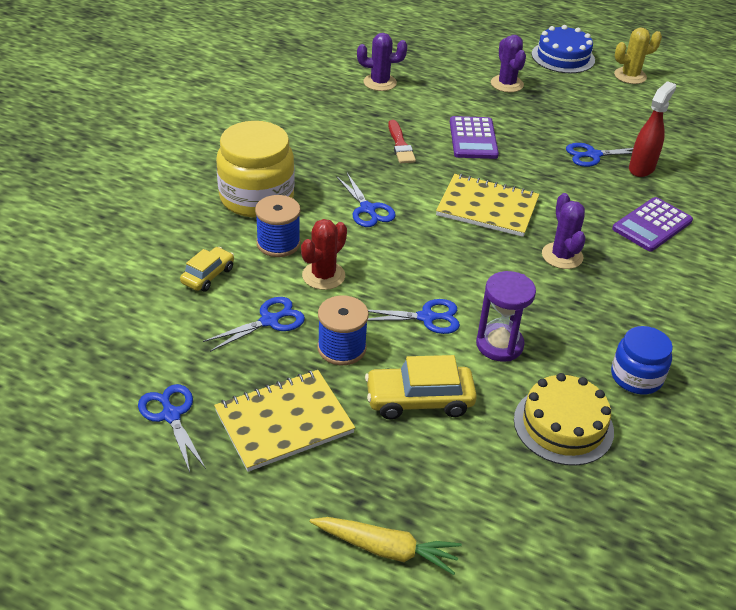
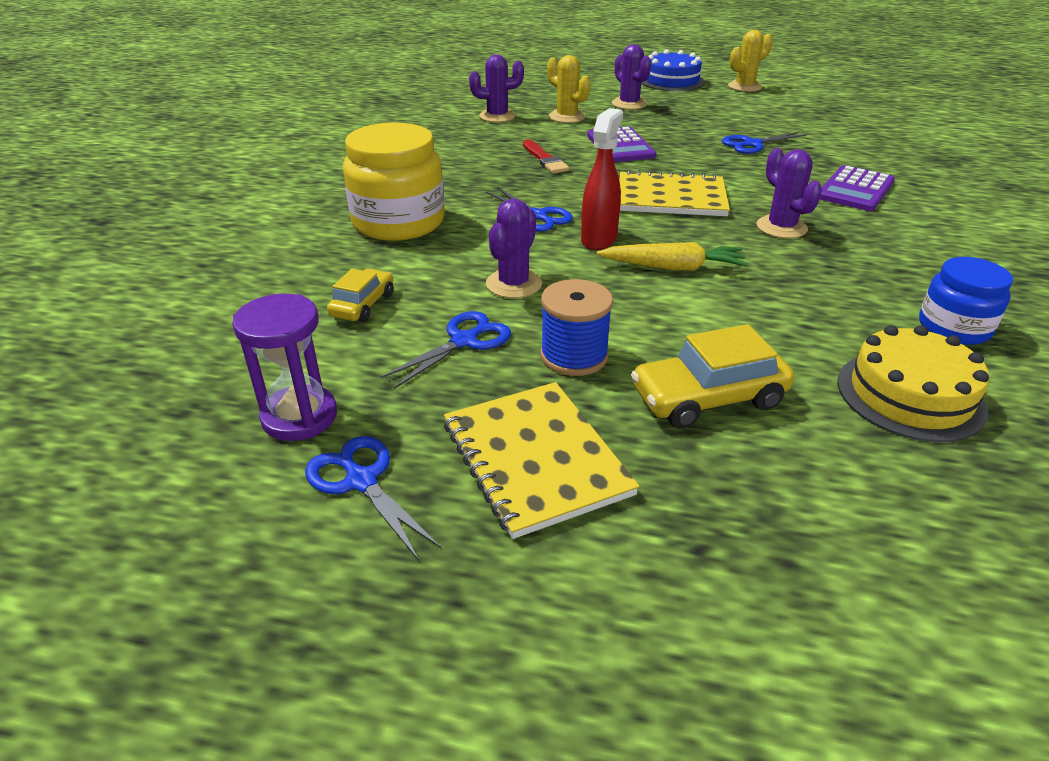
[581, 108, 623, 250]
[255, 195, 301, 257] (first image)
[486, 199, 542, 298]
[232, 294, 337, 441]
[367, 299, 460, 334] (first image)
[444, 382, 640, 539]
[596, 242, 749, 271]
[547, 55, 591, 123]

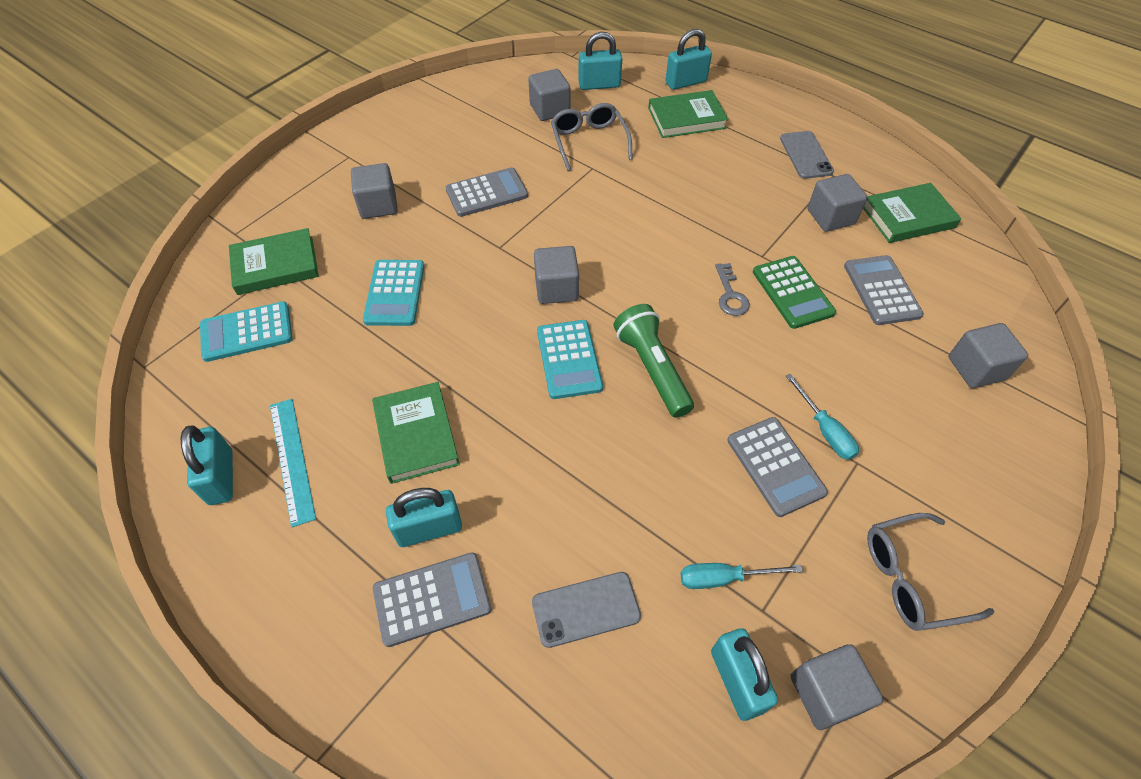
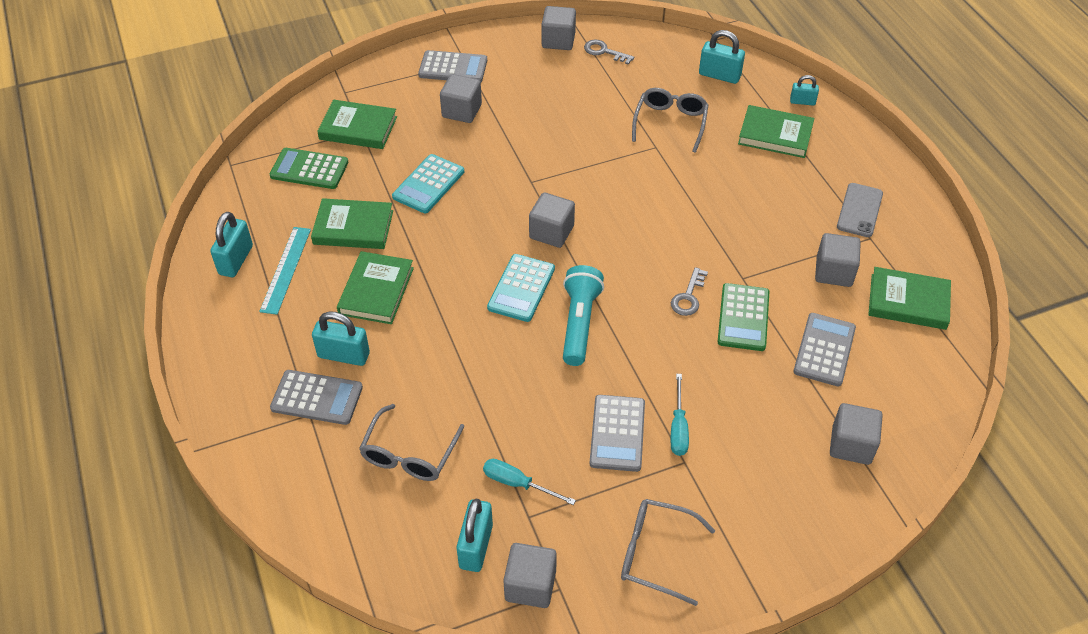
[790, 75, 819, 105]
[542, 6, 576, 50]
[418, 50, 487, 82]
[270, 148, 348, 189]
[563, 265, 604, 366]
[359, 404, 464, 481]
[584, 40, 634, 65]
[311, 198, 393, 249]

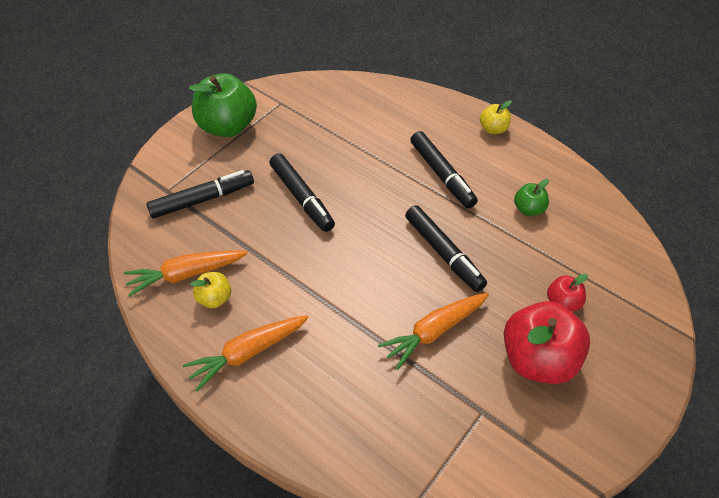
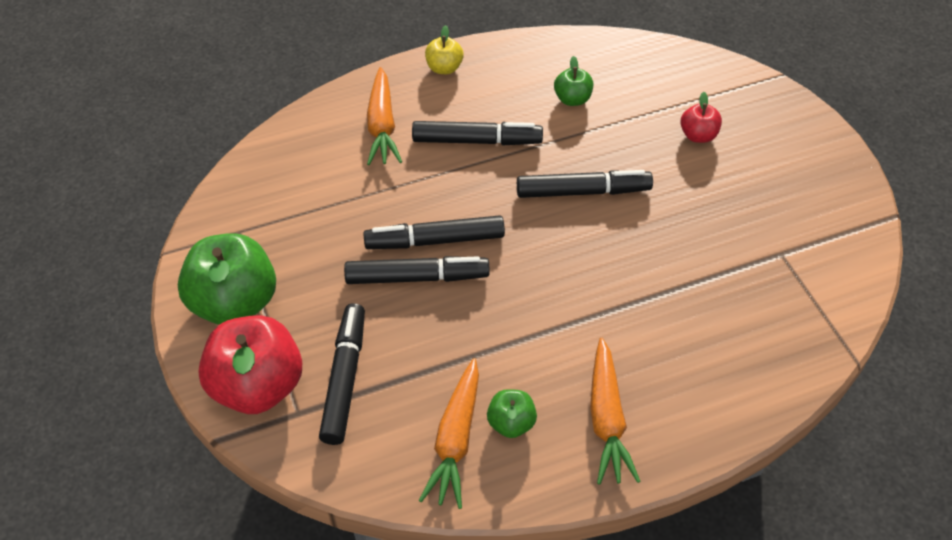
[487, 389, 537, 438]
[367, 67, 402, 165]
[198, 315, 302, 414]
[363, 215, 505, 249]

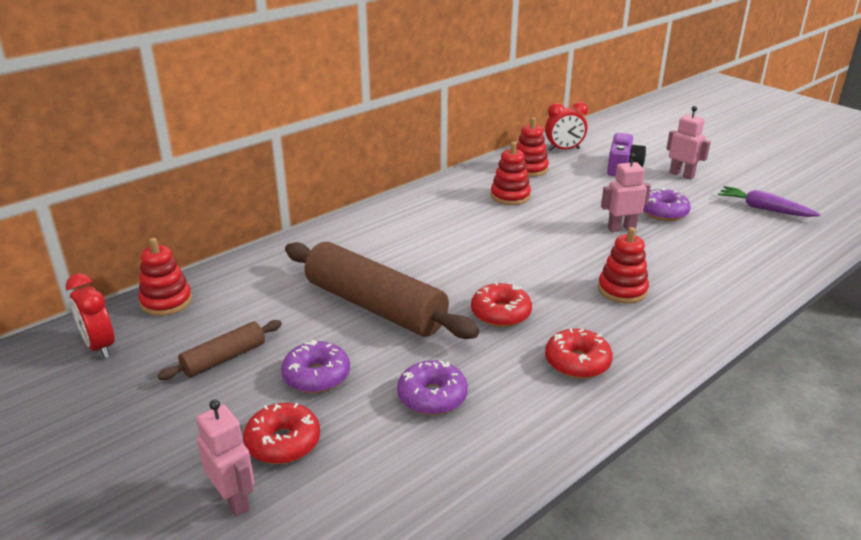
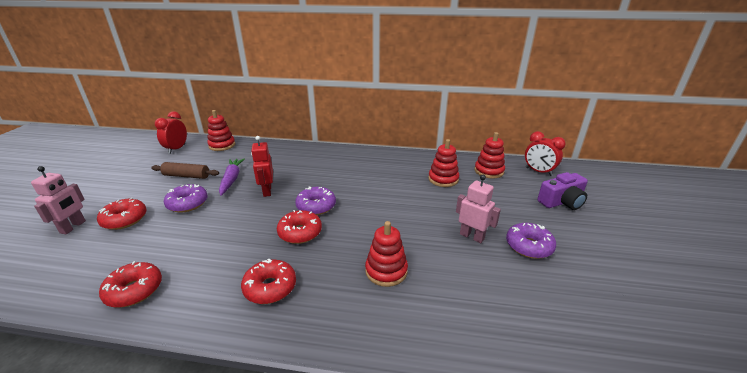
[666, 106, 711, 180] (first image)
[219, 158, 245, 196]
[251, 136, 273, 197]
[295, 187, 336, 215]
[99, 261, 162, 308]

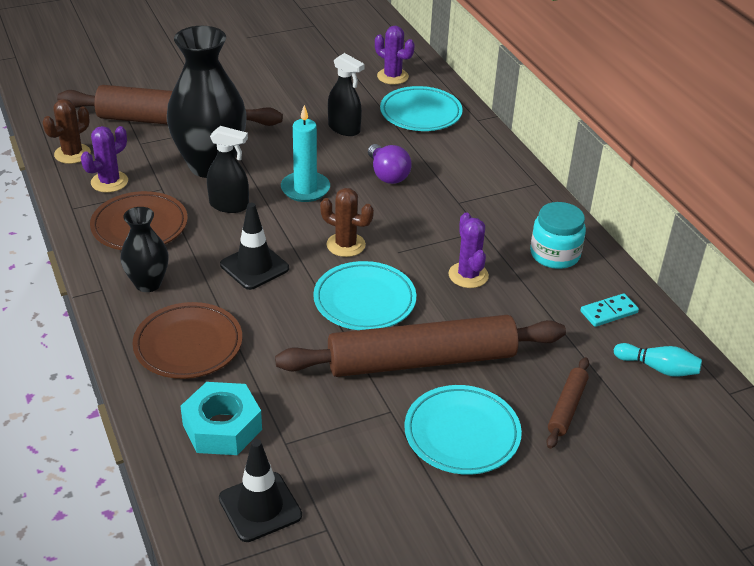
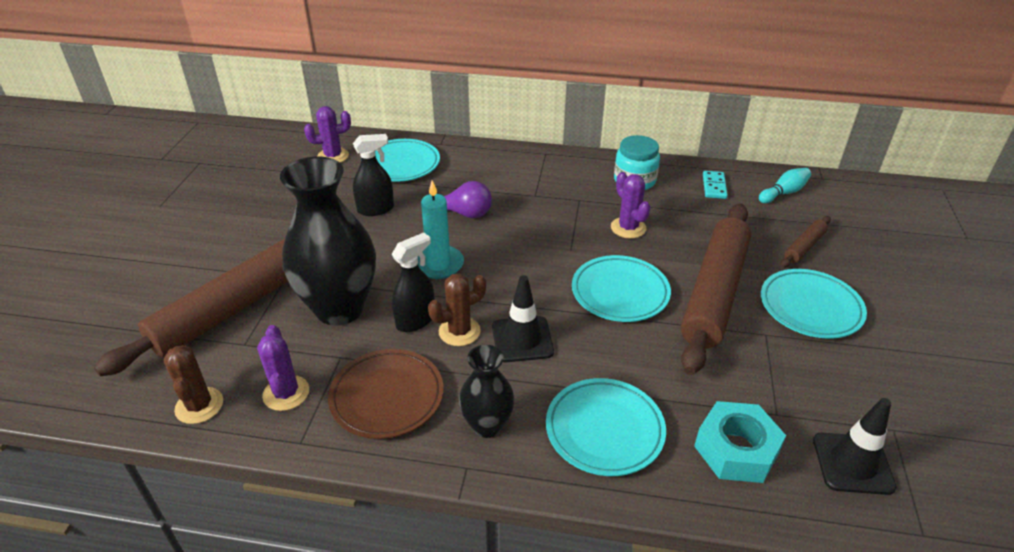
[428, 274, 486, 346]
[611, 172, 651, 239]
[546, 378, 666, 476]
[780, 216, 831, 268]

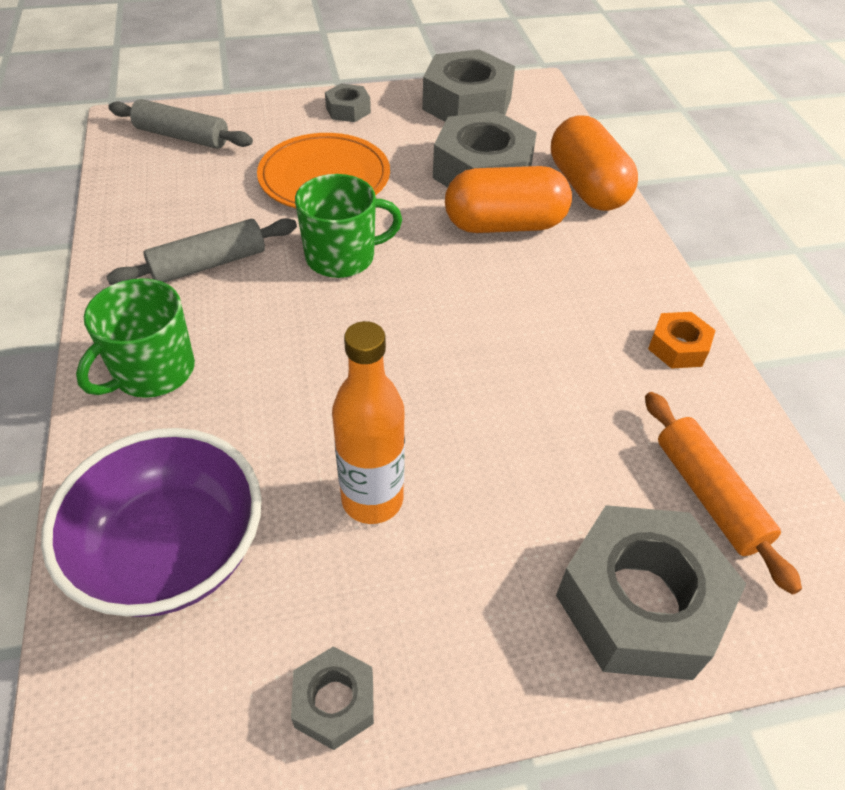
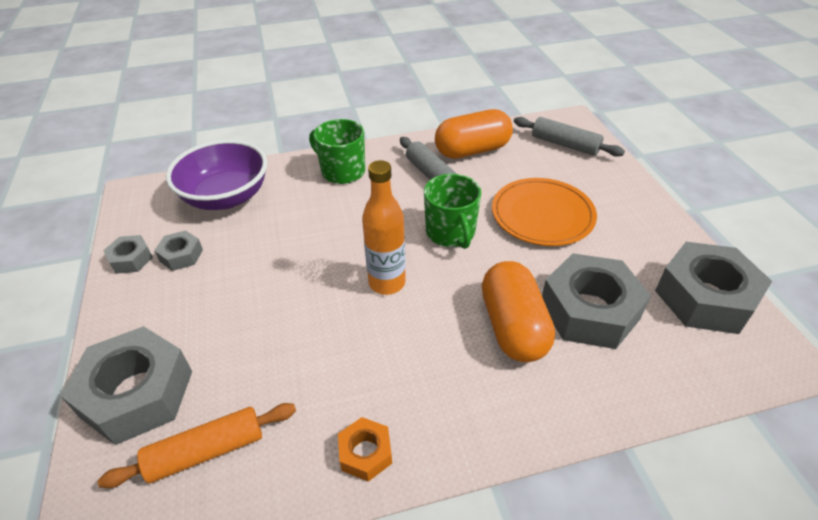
[154, 230, 203, 271]
[514, 117, 625, 157]
[435, 109, 513, 159]
[362, 160, 406, 295]

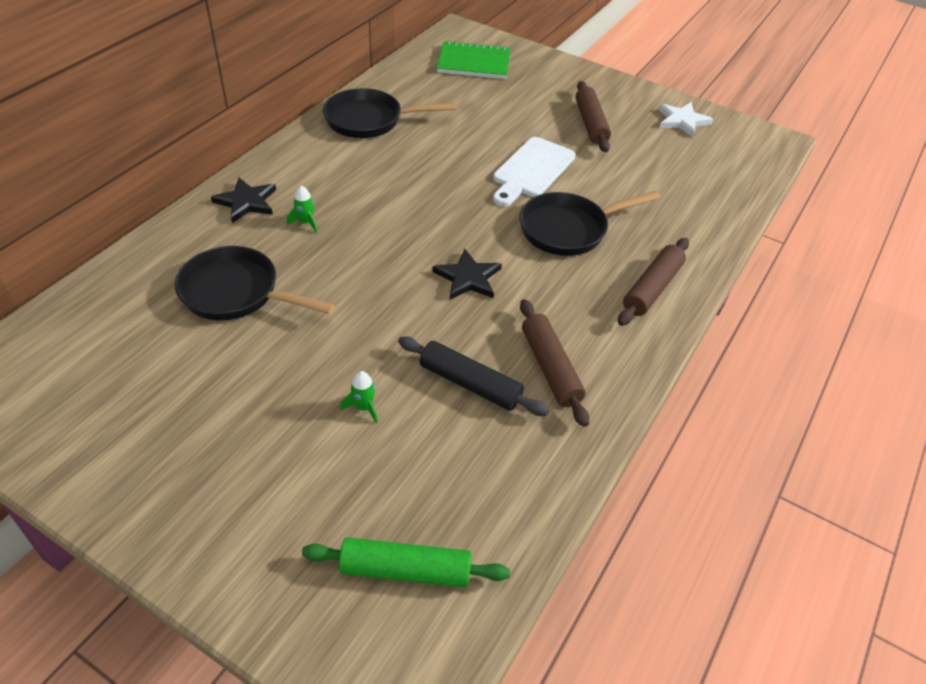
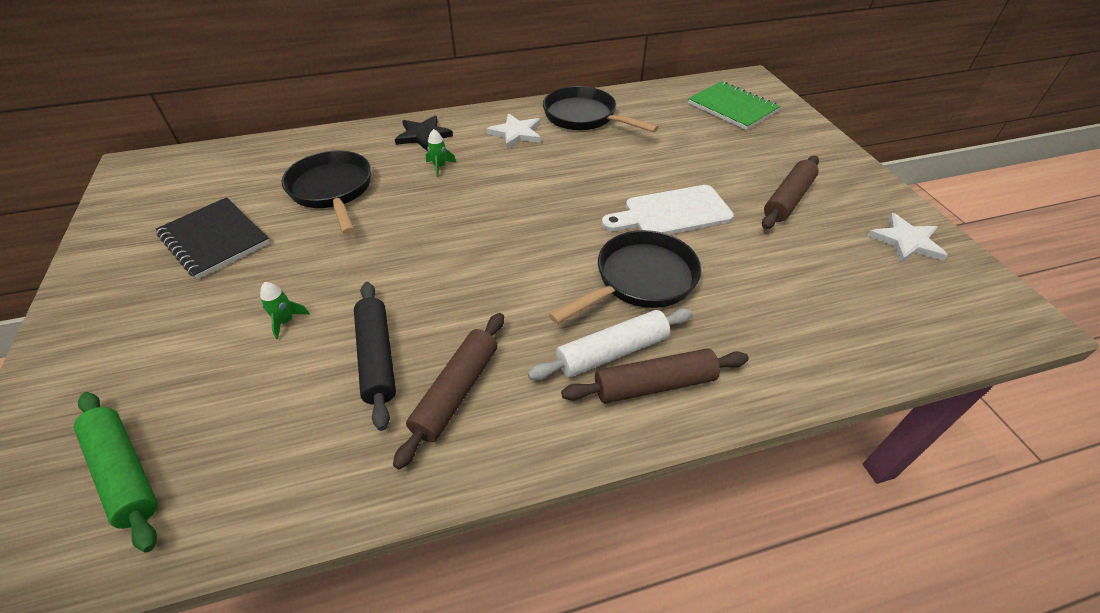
[549, 230, 701, 324]
[433, 249, 502, 300] (first image)
[486, 114, 541, 149]
[156, 197, 270, 279]
[527, 308, 693, 380]

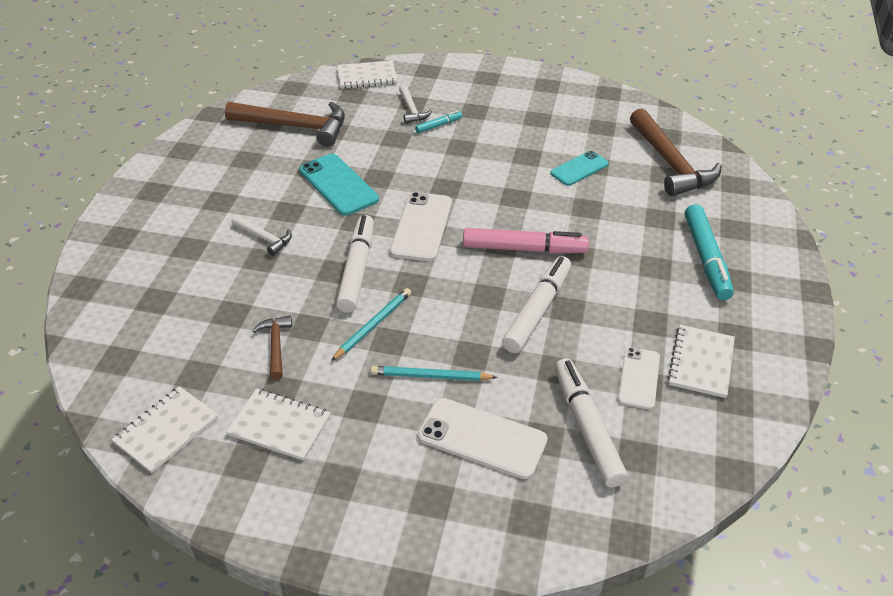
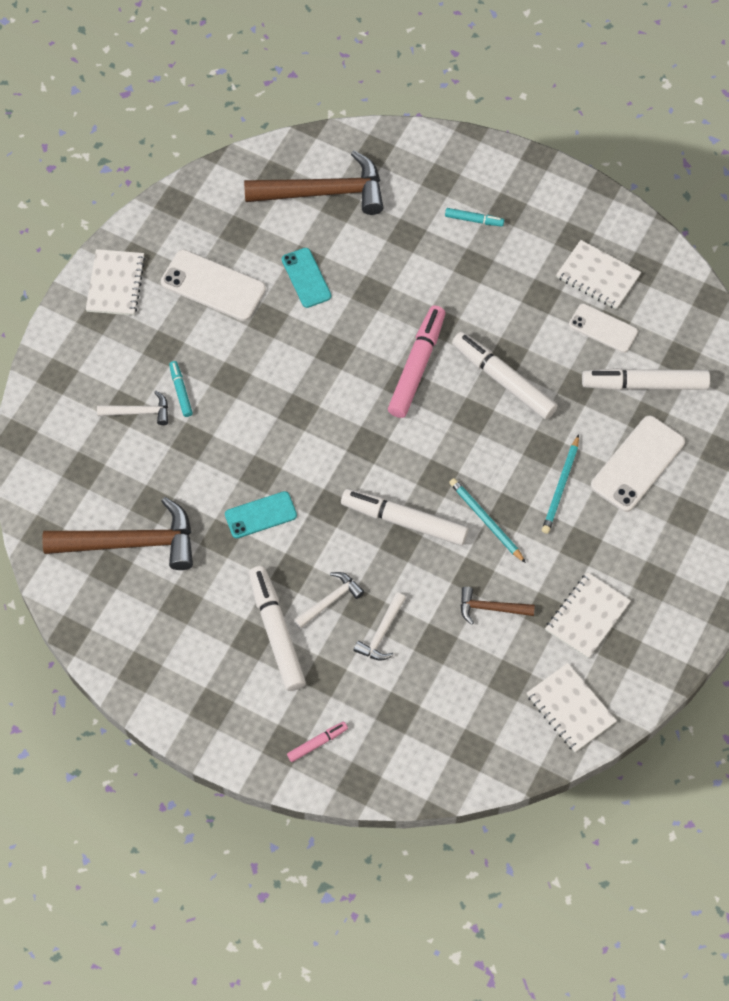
[86, 249, 145, 315]
[42, 497, 193, 570]
[225, 491, 297, 538]
[161, 249, 266, 321]
[445, 208, 504, 226]
[249, 566, 306, 691]
[353, 592, 406, 661]
[287, 722, 348, 762]

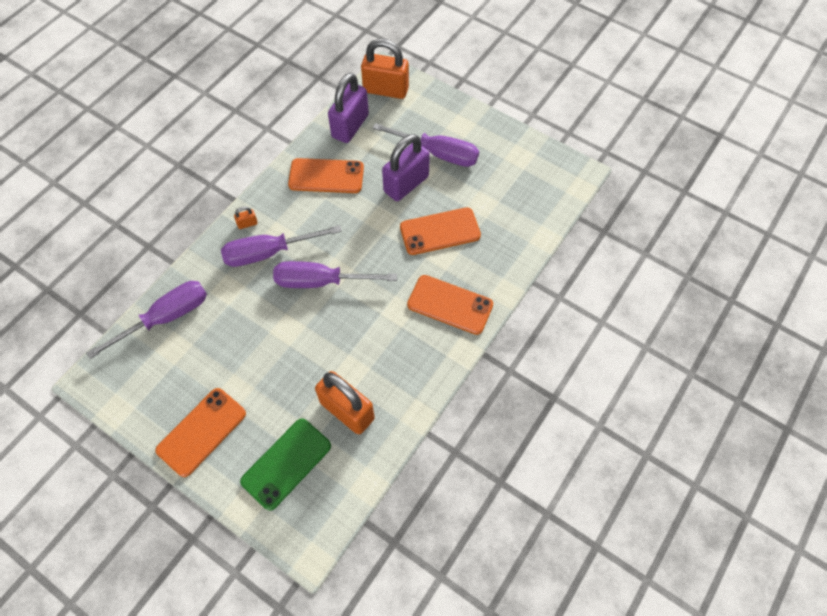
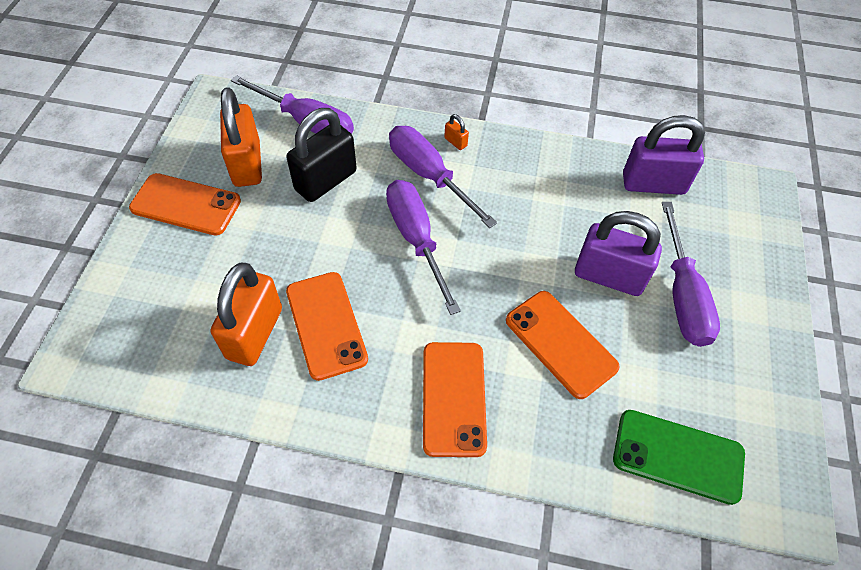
[220, 87, 262, 187]
[286, 272, 368, 381]
[613, 410, 745, 505]
[286, 108, 357, 202]

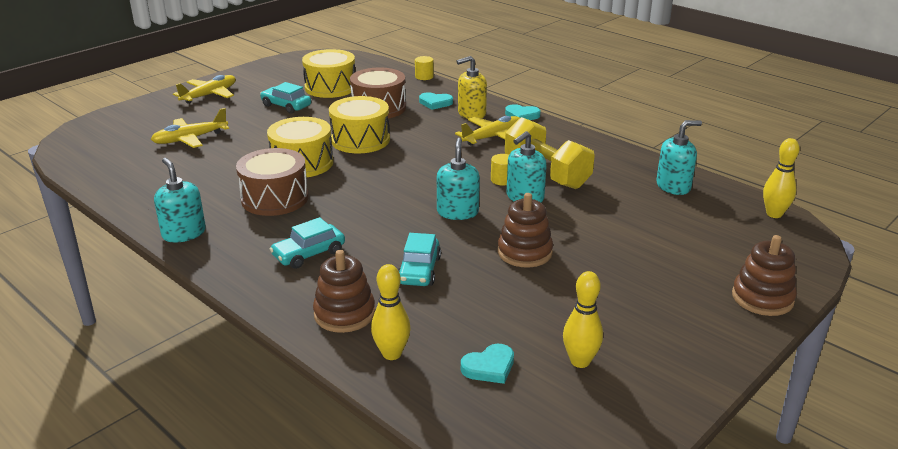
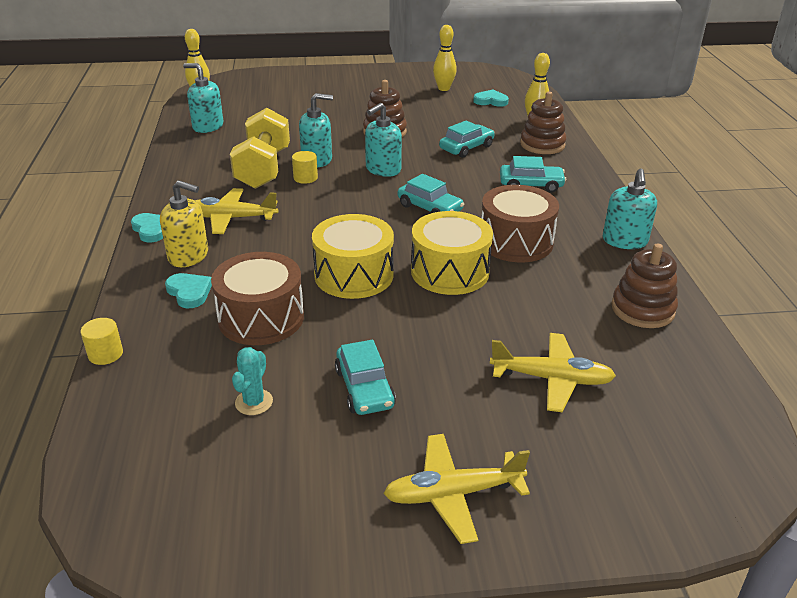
[232, 347, 273, 415]
[611, 243, 678, 328]
[398, 174, 464, 213]

